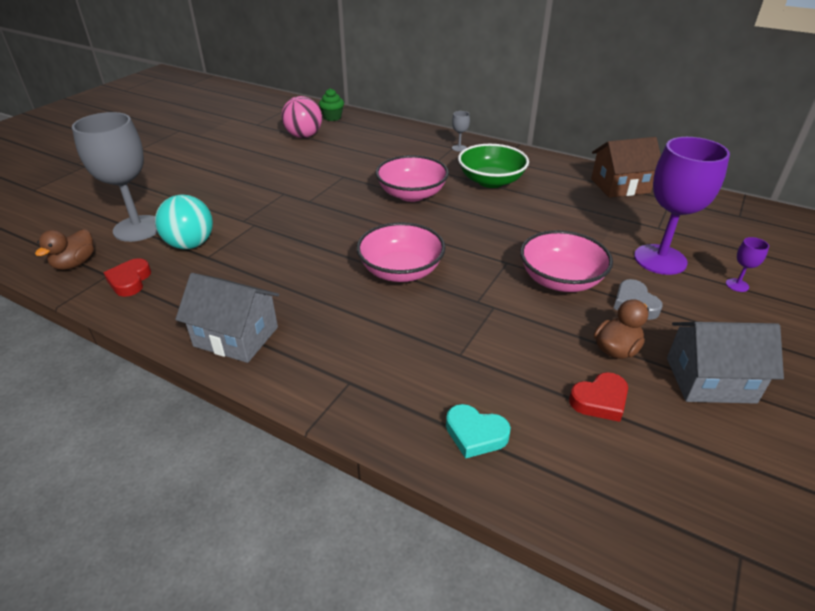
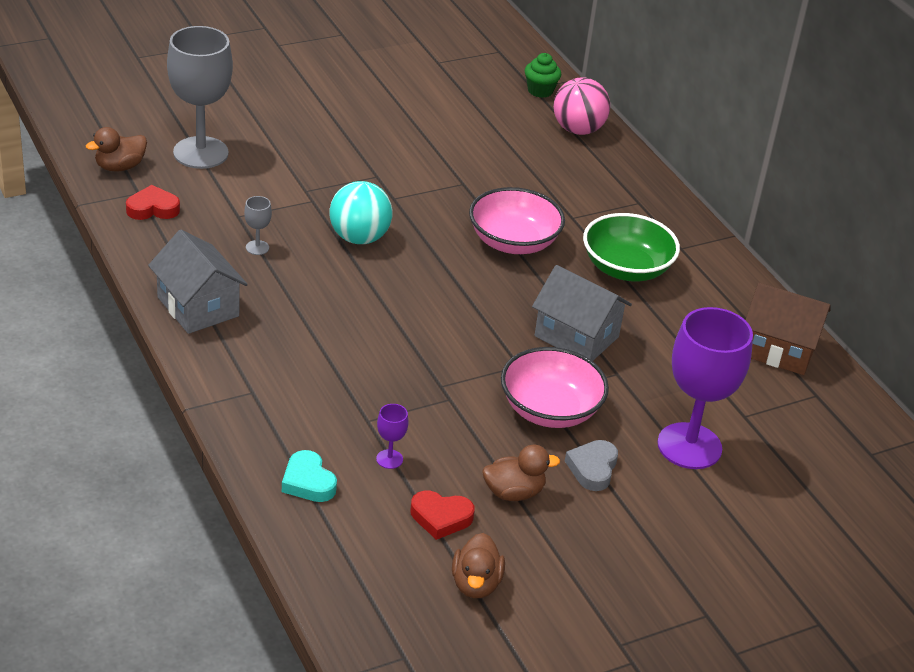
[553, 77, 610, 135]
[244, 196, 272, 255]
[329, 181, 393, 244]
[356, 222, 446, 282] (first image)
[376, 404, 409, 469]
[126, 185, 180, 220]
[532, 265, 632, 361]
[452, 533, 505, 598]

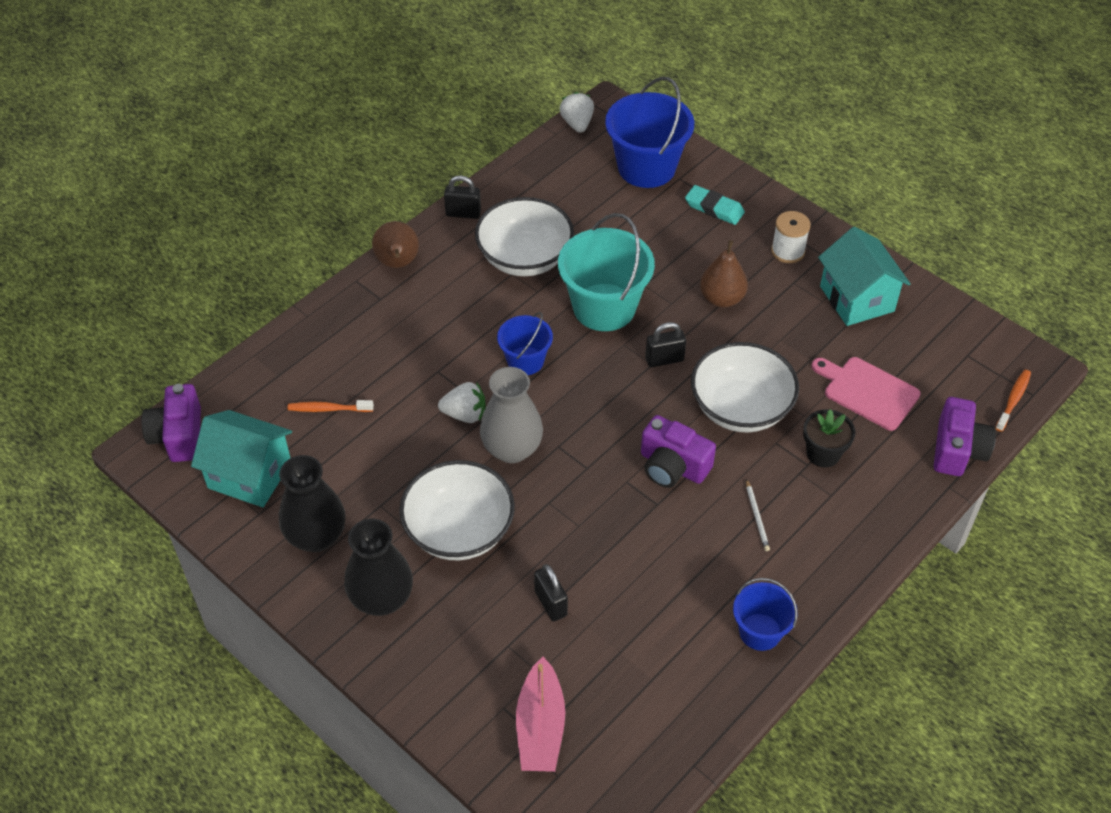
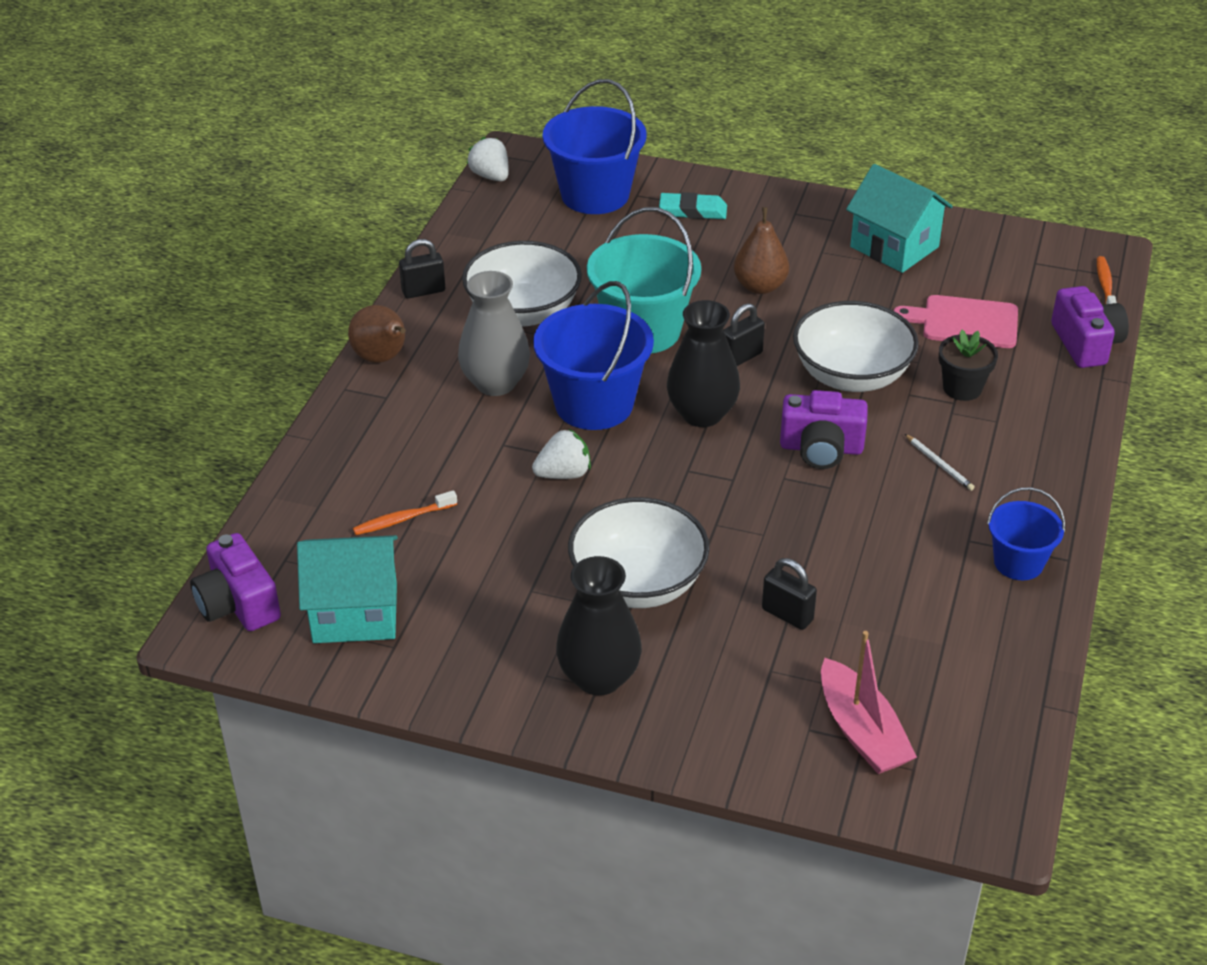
[771, 211, 811, 263] (first image)
[533, 281, 654, 430]
[458, 271, 530, 396]
[667, 300, 740, 427]

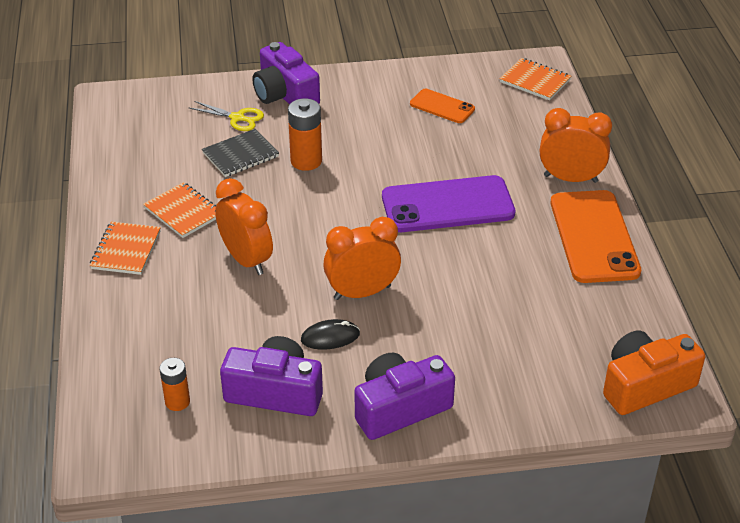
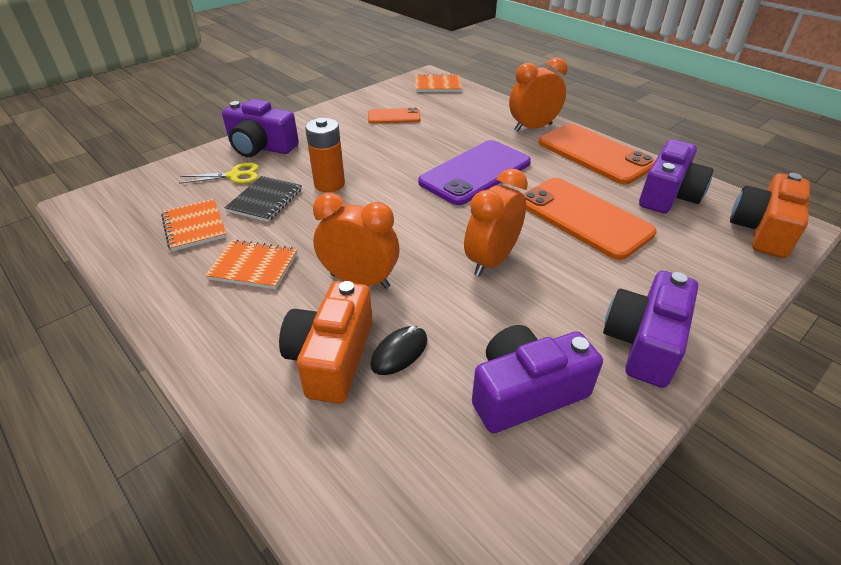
[161, 199, 227, 251]
[370, 326, 428, 375]
[160, 358, 190, 411] (first image)
[639, 139, 714, 213]
[523, 178, 657, 260]
[279, 281, 373, 404]

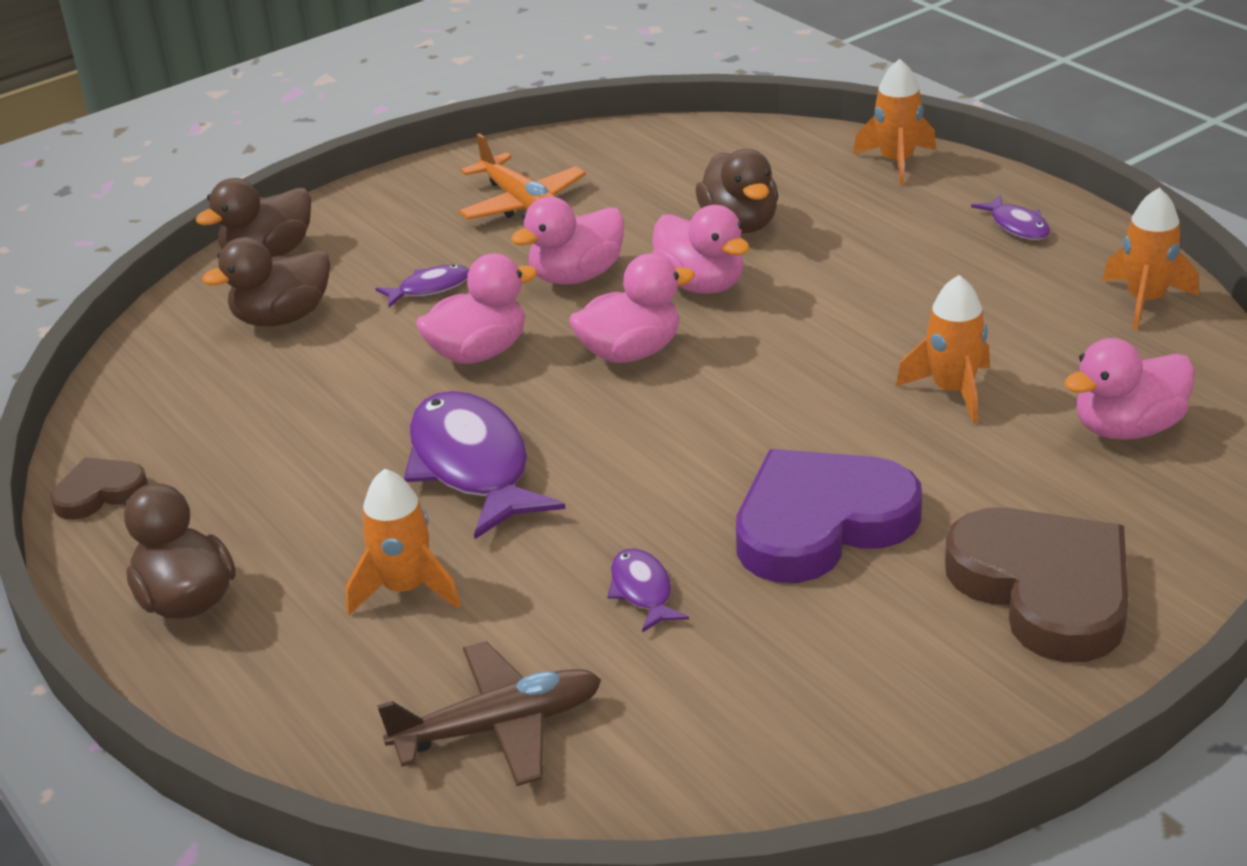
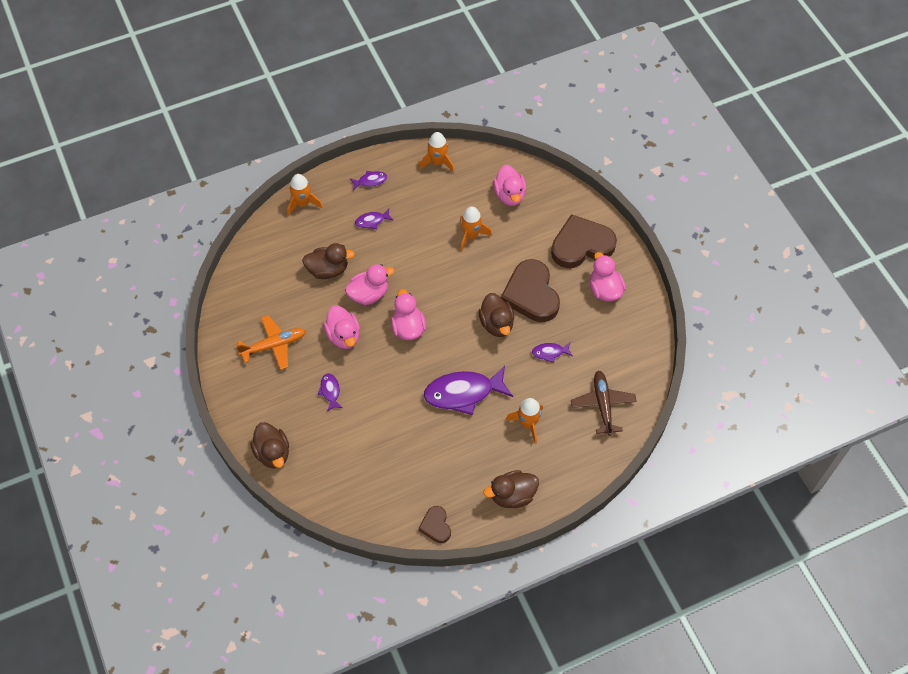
[478, 293, 514, 337]
[590, 252, 626, 302]
[501, 259, 560, 322]
[355, 209, 394, 229]

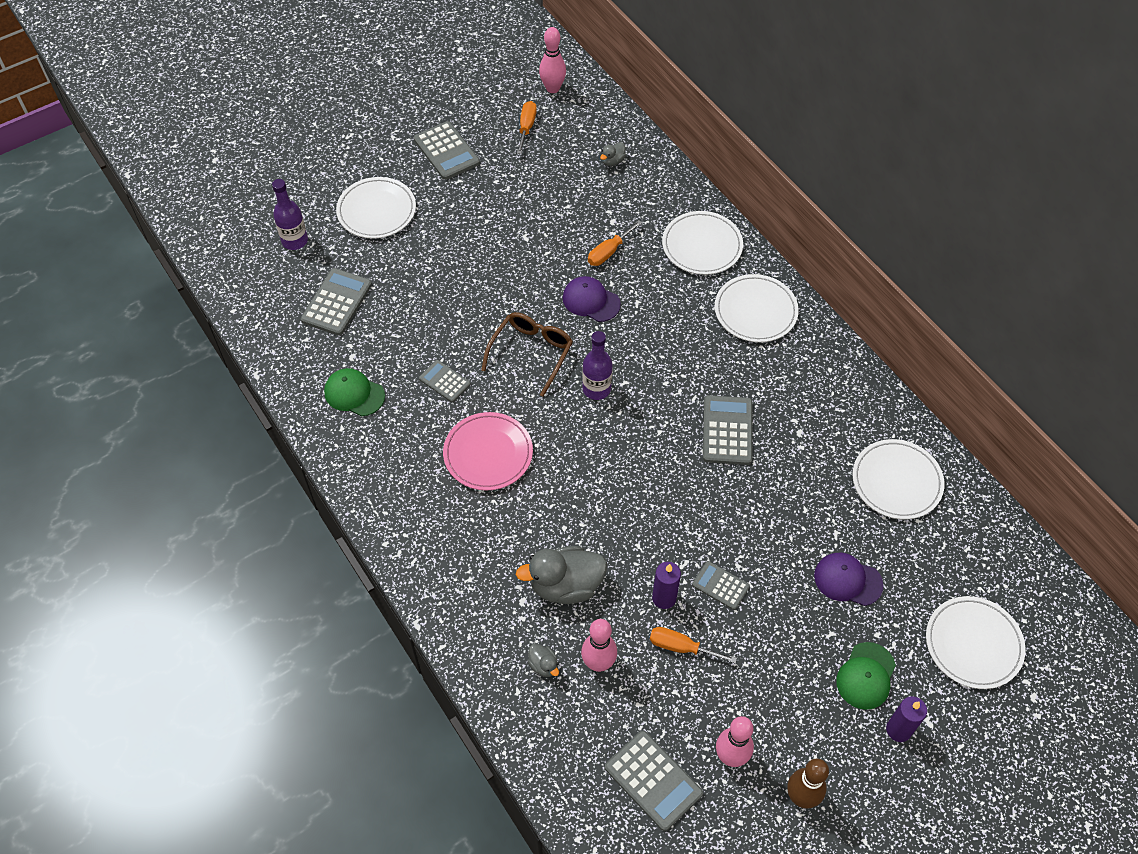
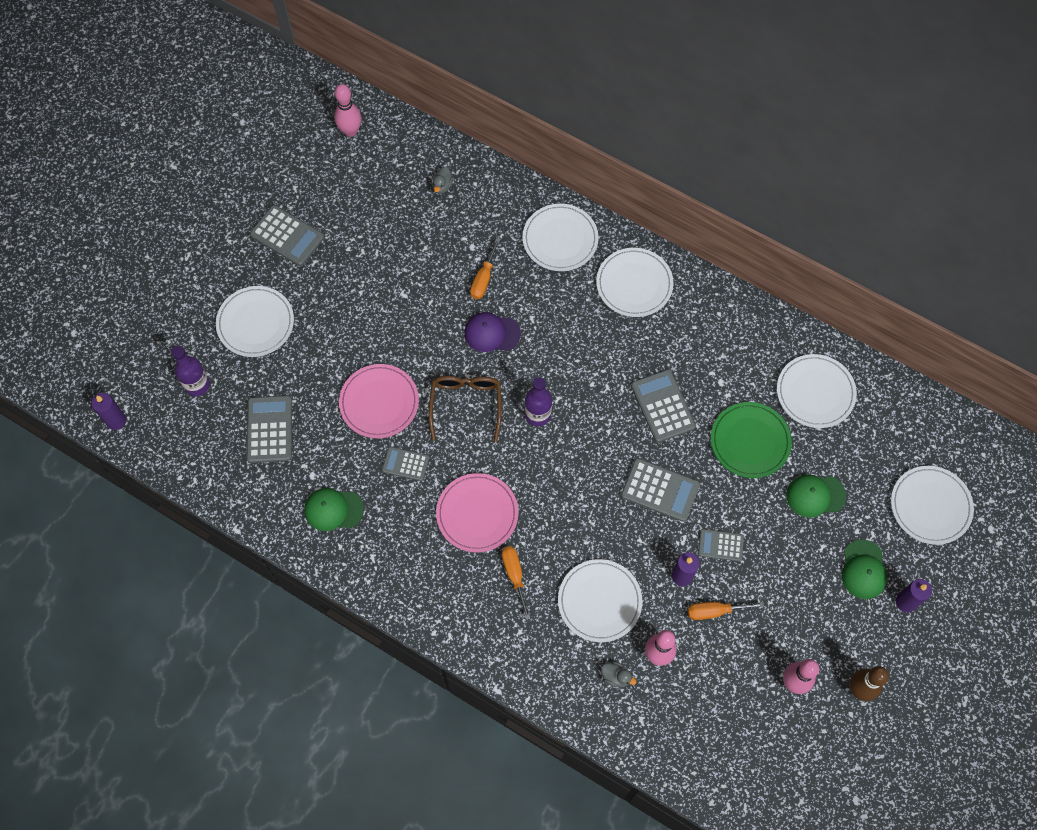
[502, 546, 531, 620]
[558, 559, 642, 642]
[786, 475, 846, 518]
[621, 458, 700, 522]
[339, 364, 419, 438]
[91, 393, 126, 430]
[711, 402, 792, 478]

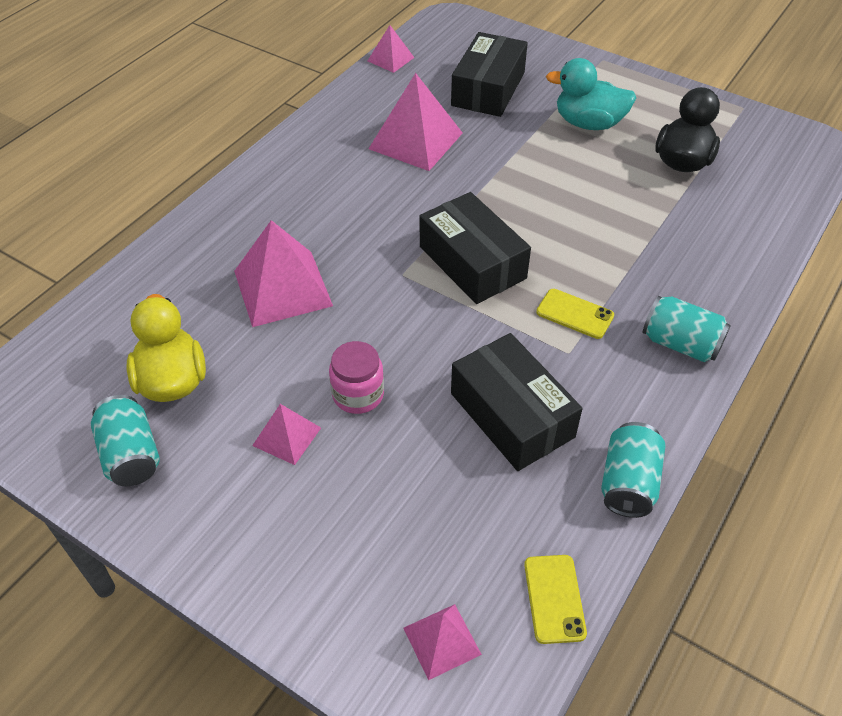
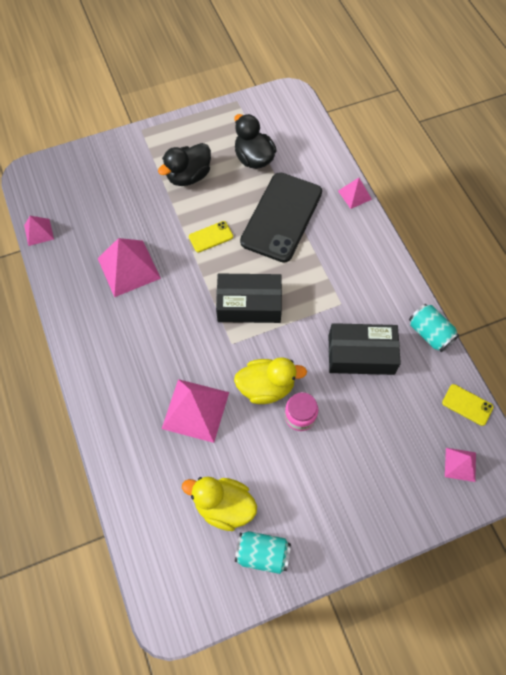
[451, 32, 528, 117] (first image)
[158, 143, 211, 186]
[189, 221, 233, 252]
[643, 296, 731, 362] (first image)
[338, 178, 372, 209]
[240, 172, 322, 263]
[234, 357, 307, 404]

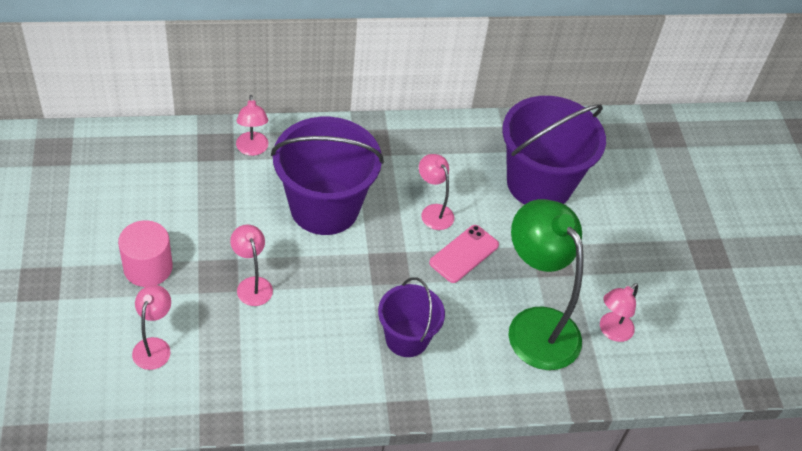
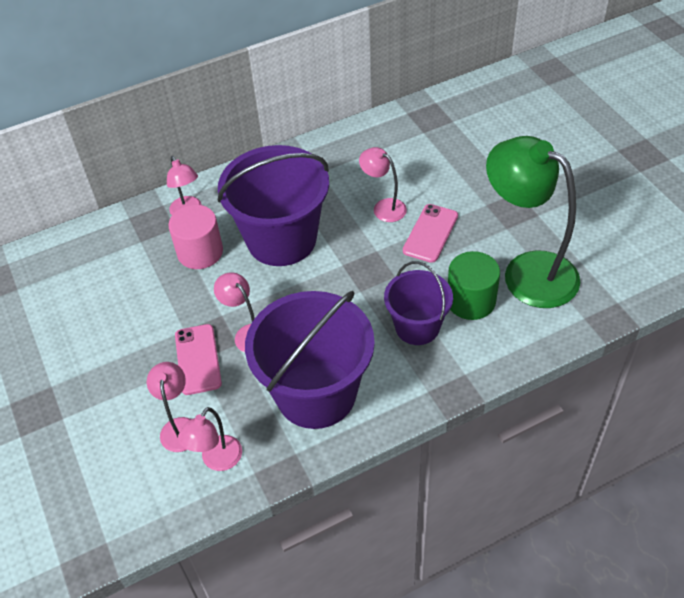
[245, 291, 375, 429]
[168, 205, 223, 269]
[178, 407, 242, 471]
[448, 251, 500, 320]
[175, 324, 222, 395]

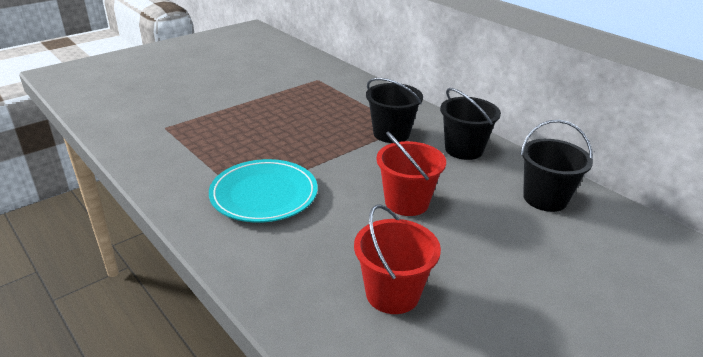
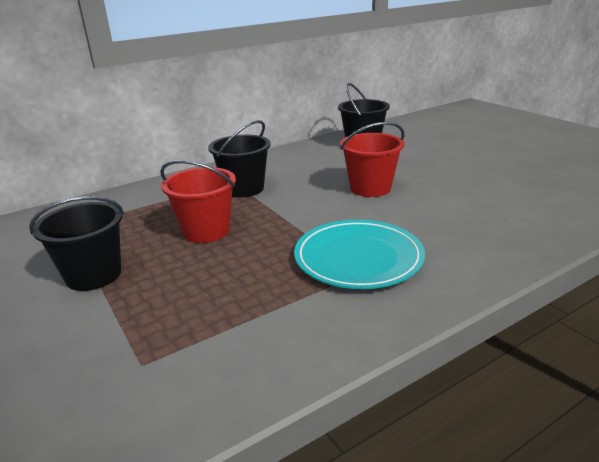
[29, 196, 124, 291]
[160, 160, 236, 243]

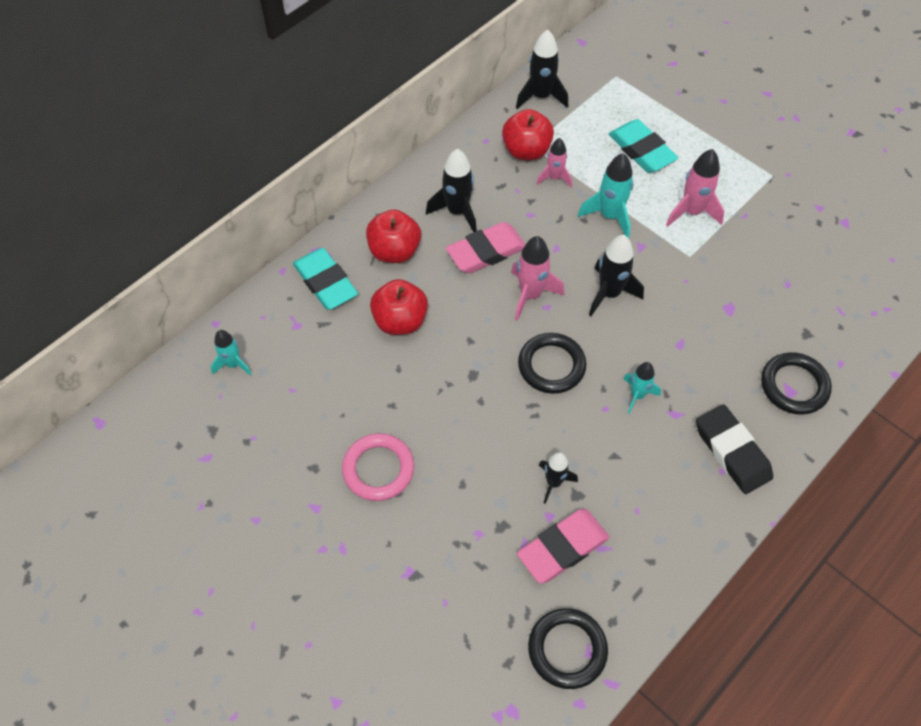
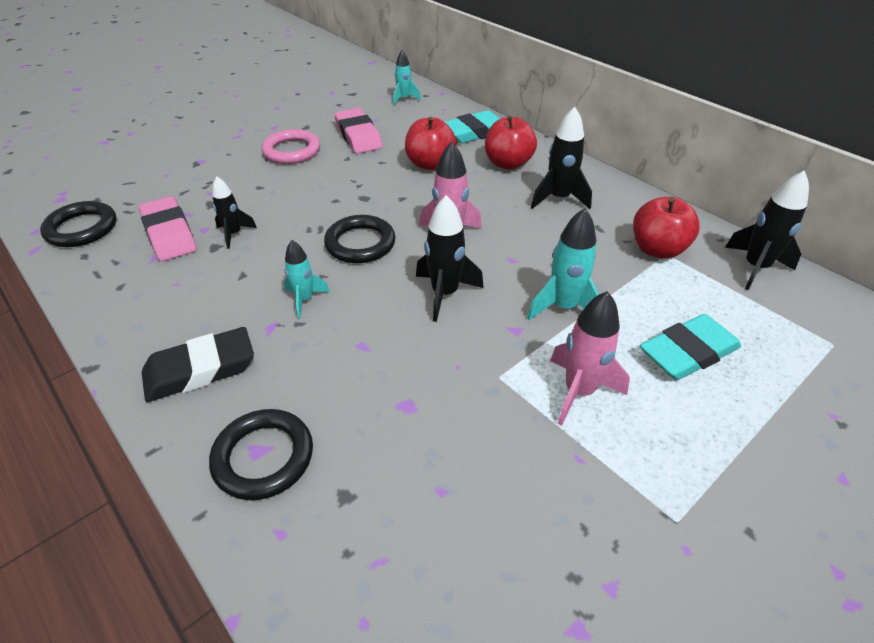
[537, 138, 572, 187] (first image)
[334, 108, 383, 154]

